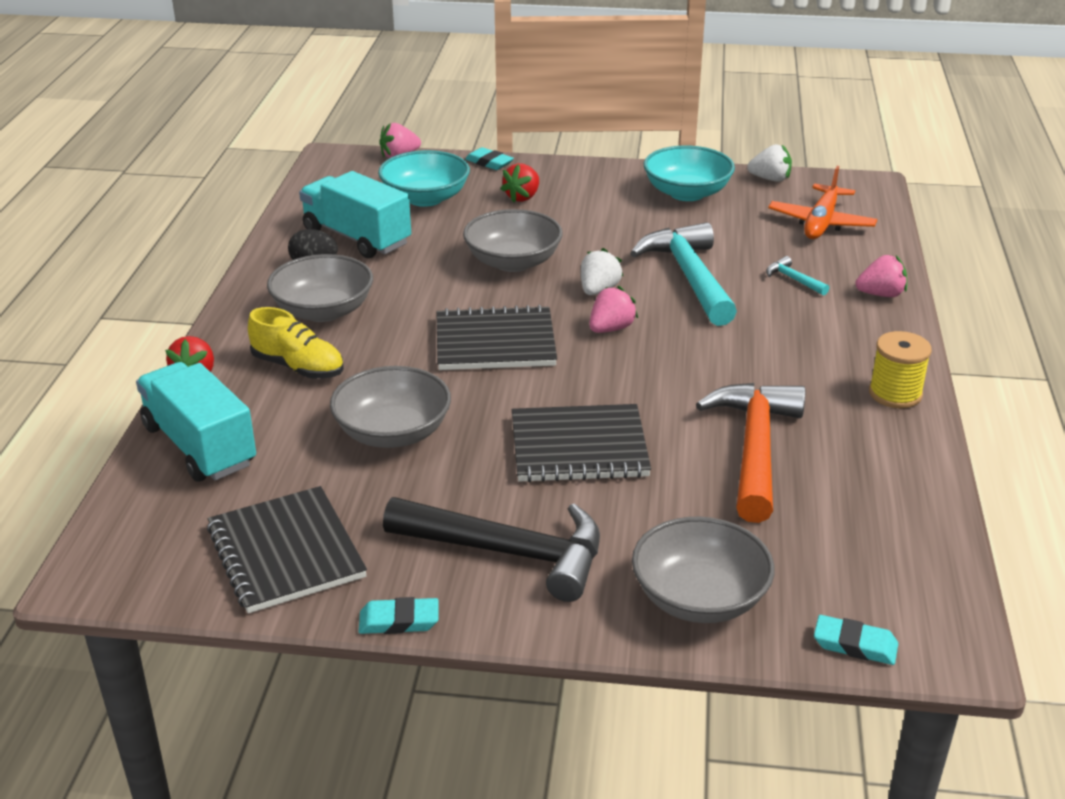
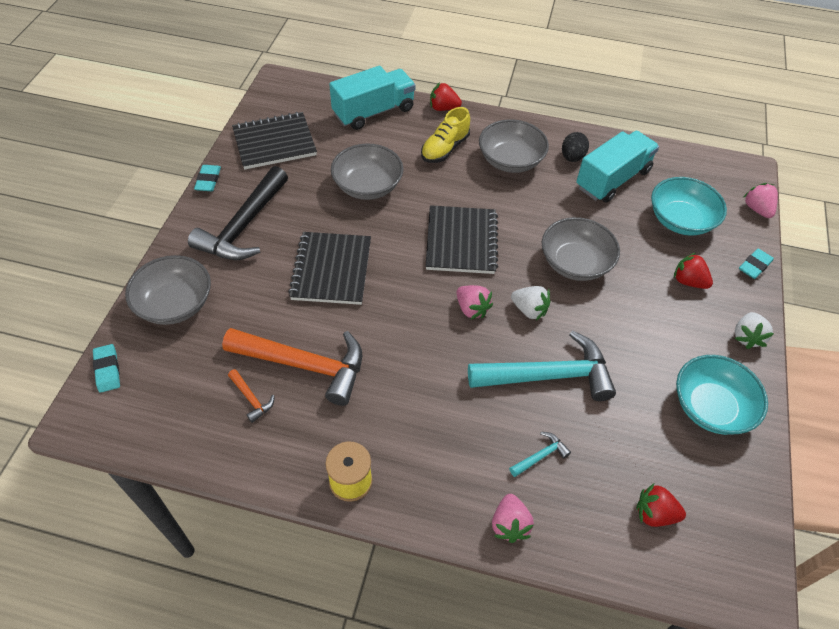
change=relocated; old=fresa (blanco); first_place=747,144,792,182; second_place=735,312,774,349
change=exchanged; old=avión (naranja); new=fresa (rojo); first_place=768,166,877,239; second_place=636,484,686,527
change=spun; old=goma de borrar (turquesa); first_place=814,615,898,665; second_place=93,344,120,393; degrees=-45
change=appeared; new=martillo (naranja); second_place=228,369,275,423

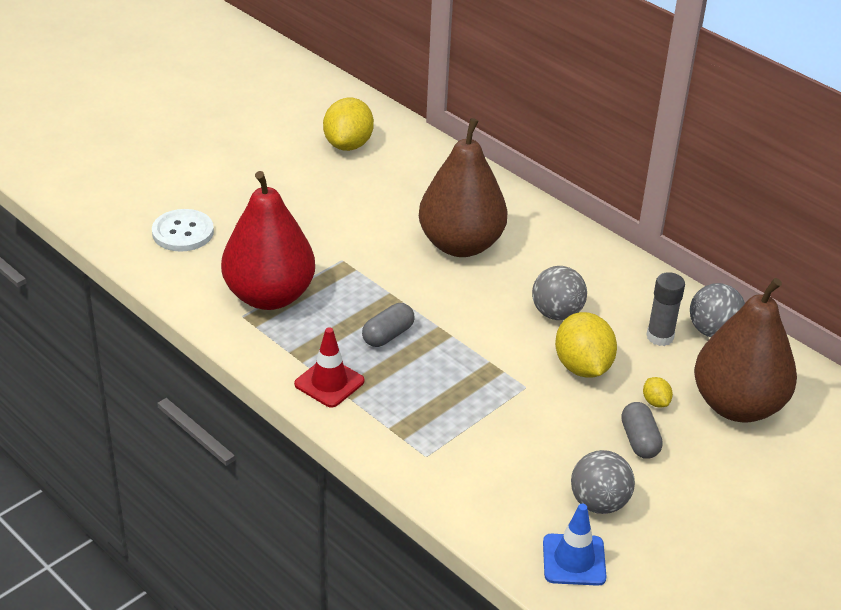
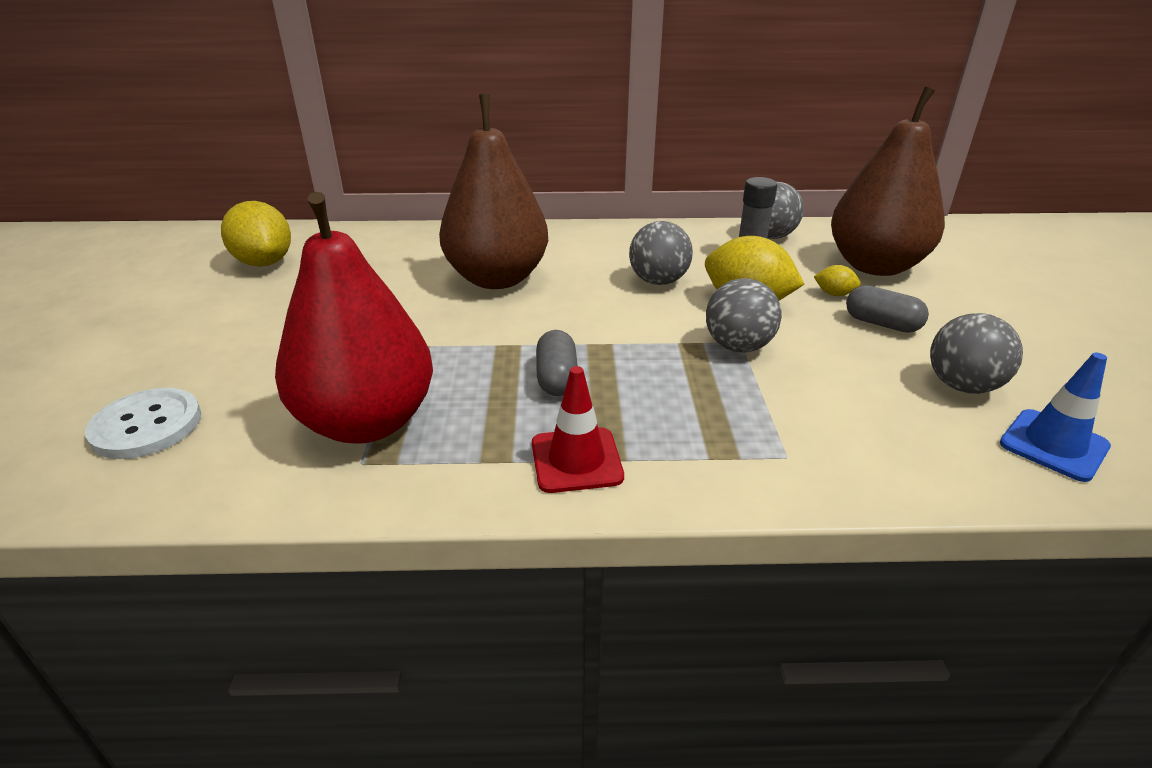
change=appeared; new=pelota (gris); second_place=706,278,782,352

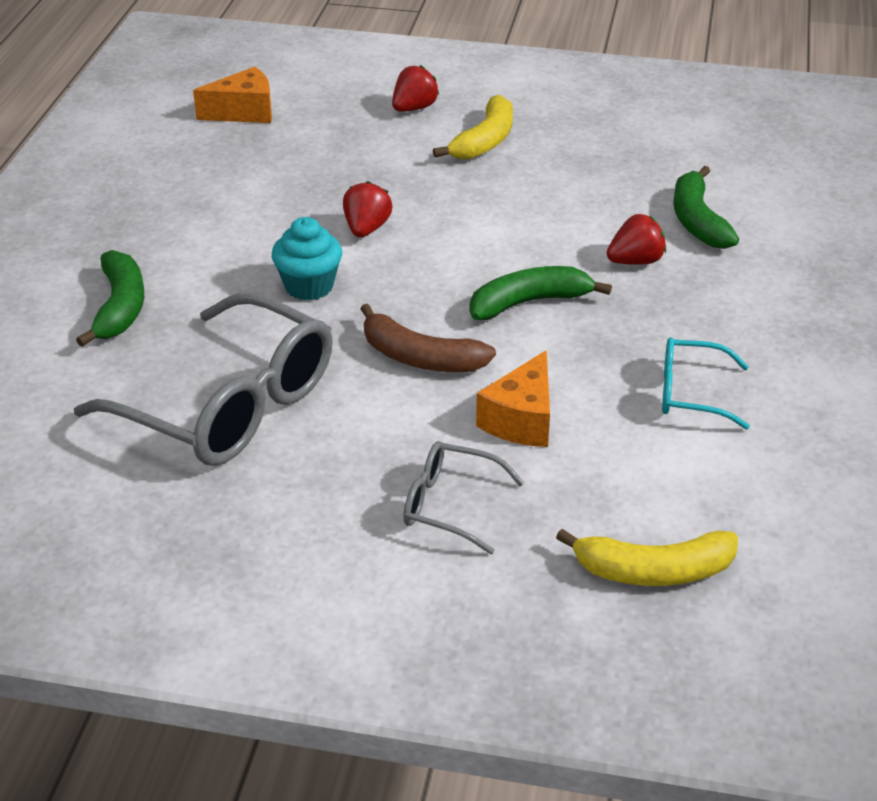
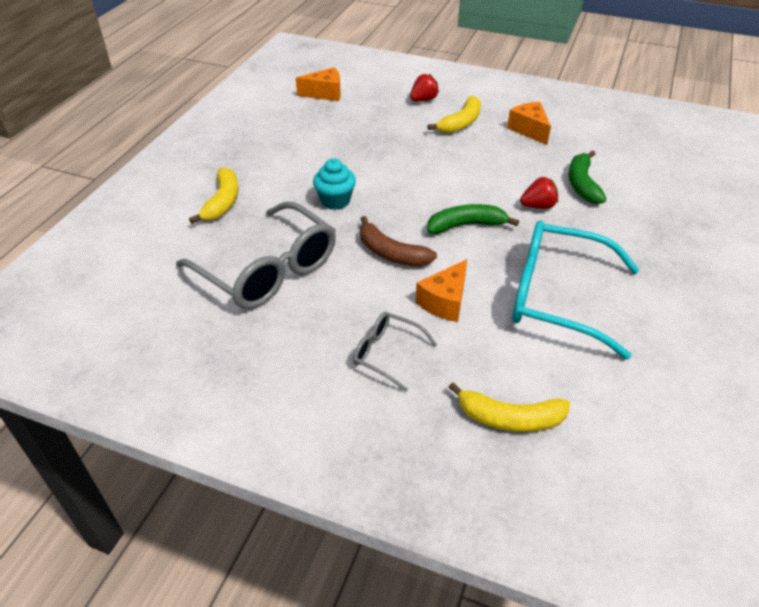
change=colour; old=plátano (verde); new=plátano (amarillo); first_place=76,250,144,347; second_place=189,167,238,224
change=missing; old=fresa (rojo); first_place=343,181,392,237
change=size; old=gafas (turquesa); first_place=662,337,750,429; second_place=512,221,640,360; factor=2.04
change=appeared; new=queso (naranja); second_place=507,102,551,145

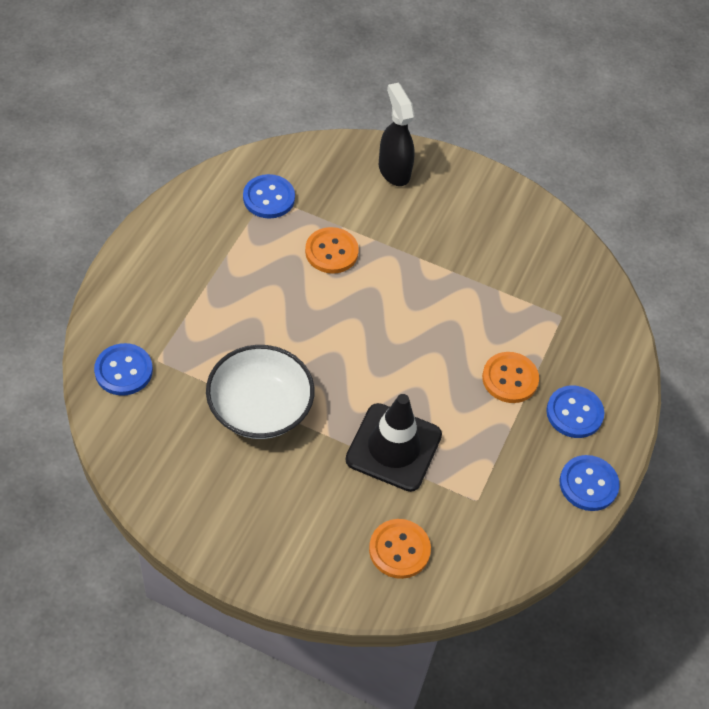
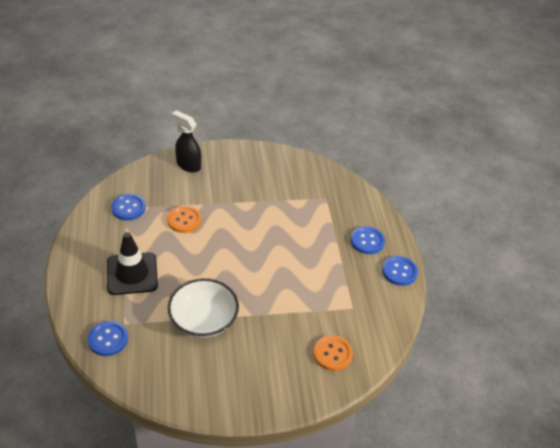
change=relocated; old=cono de tráfico (negro); first_place=345,394,442,492; second_place=107,232,158,295
change=missing; old=botón (naranja); first_place=482,352,539,403

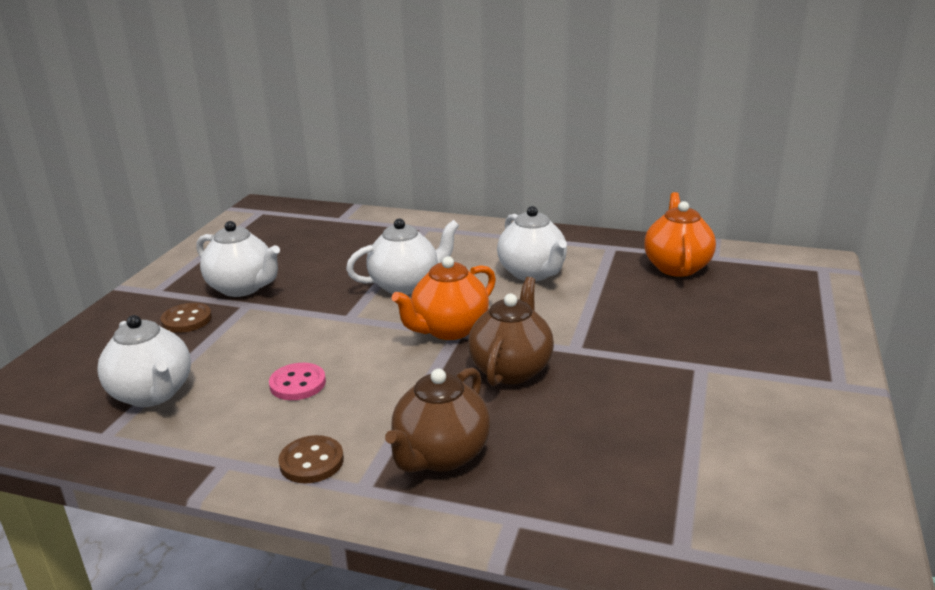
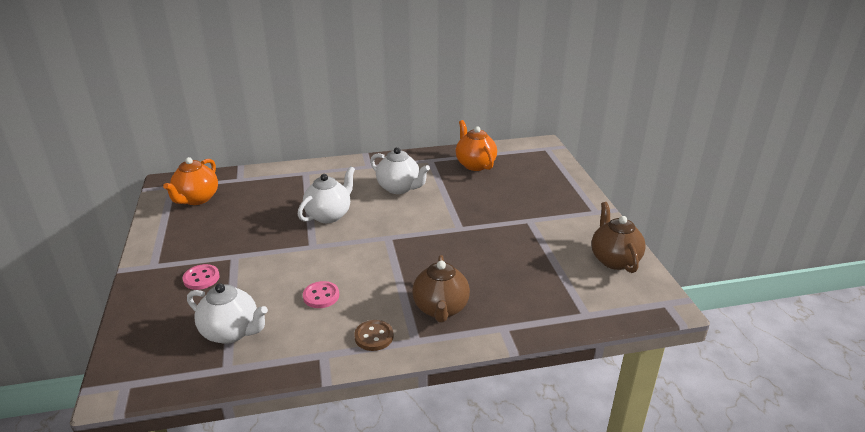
change=colour; old=botón (marrón); new=botón (rosa); first_place=160,303,212,333; second_place=182,264,220,290
change=missing; old=tetera (blanco); first_place=196,221,280,297
change=relocated; old=tetera (naranja); first_place=391,256,496,340; second_place=163,157,218,205
change=relocated; old=tetera (marrón); first_place=468,277,554,386; second_place=591,202,646,273

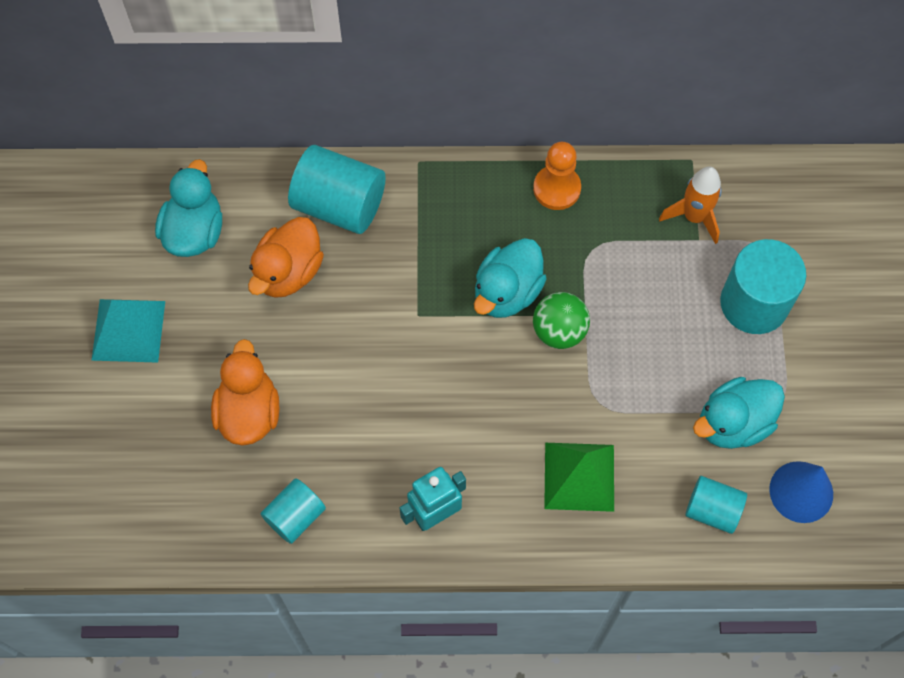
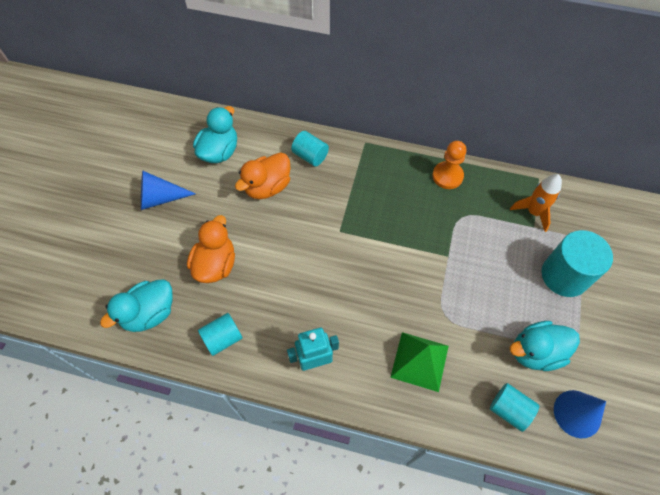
change=exchanged; old=pirámide (turquesa); new=cono (azul); first_place=91,299,165,363; second_place=141,170,196,210
change=size; old=cilindro (turquesa); first_place=288,145,386,234; second_place=291,131,329,167; factor=0.59
change=relocated; old=pato (turquesa); first_place=474,238,547,318; second_place=100,279,173,332
change=missing; old=pelota (verde); first_place=533,292,590,349

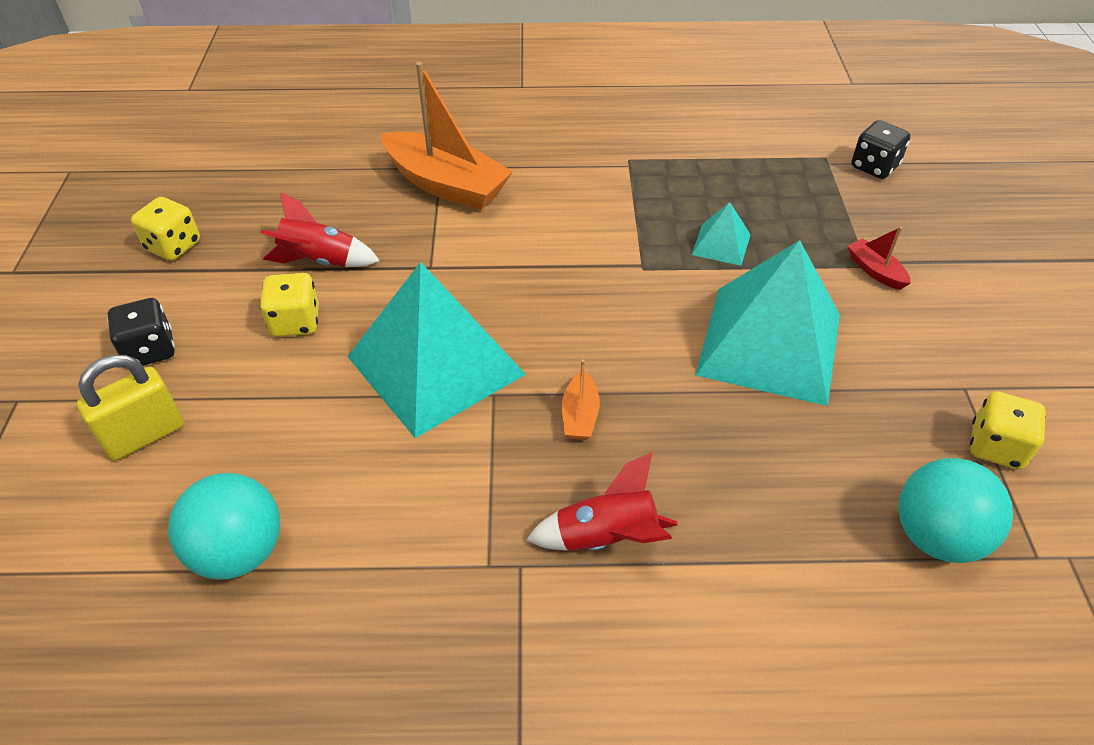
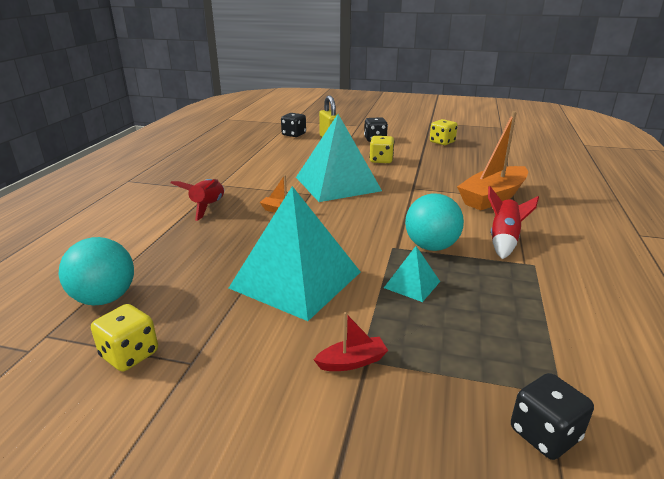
change=relocated; old=pelota (turquesa); first_place=168,473,280,580; second_place=405,193,464,251
change=relocated; old=cohete (rojo); first_place=260,192,380,267; second_place=488,186,539,259
change=appeared; new=dado (negro); second_place=281,113,306,137

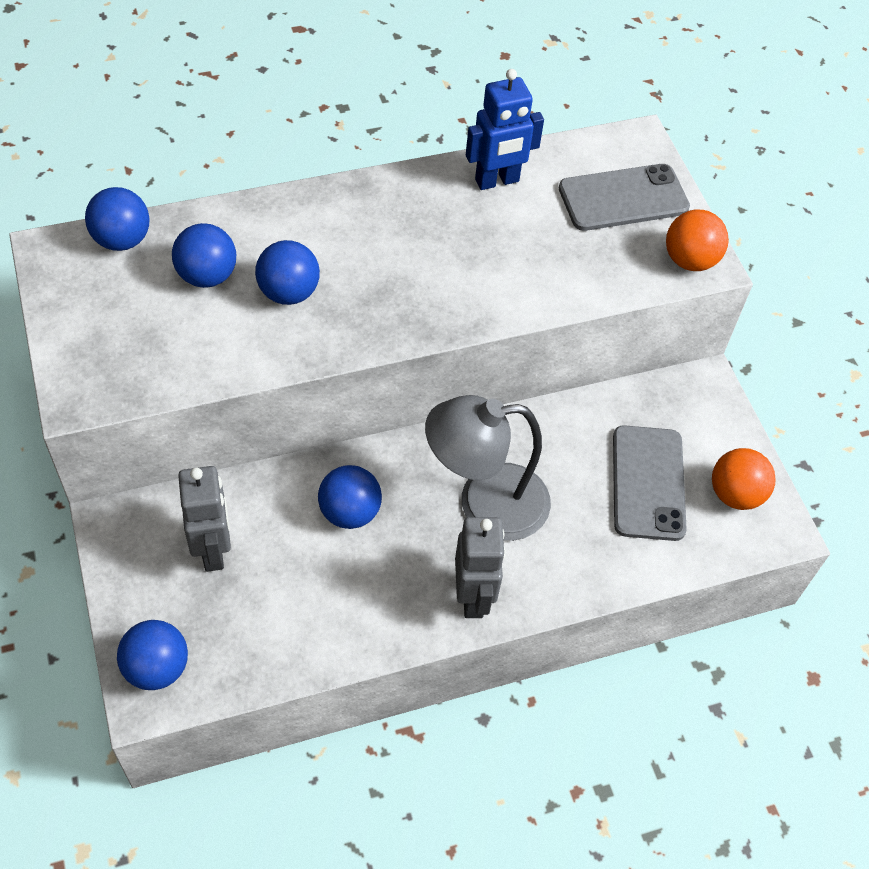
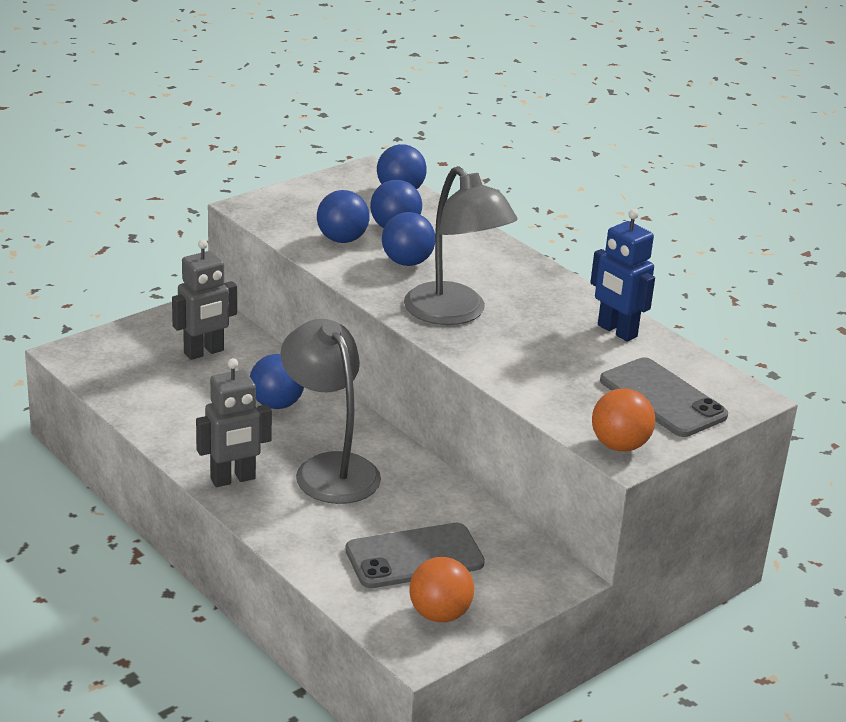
change=relocated; old=pelota (azul); first_place=117,620,188,690; second_place=317,190,370,243
change=appeared; new=lámpara (gris); second_place=404,166,518,325

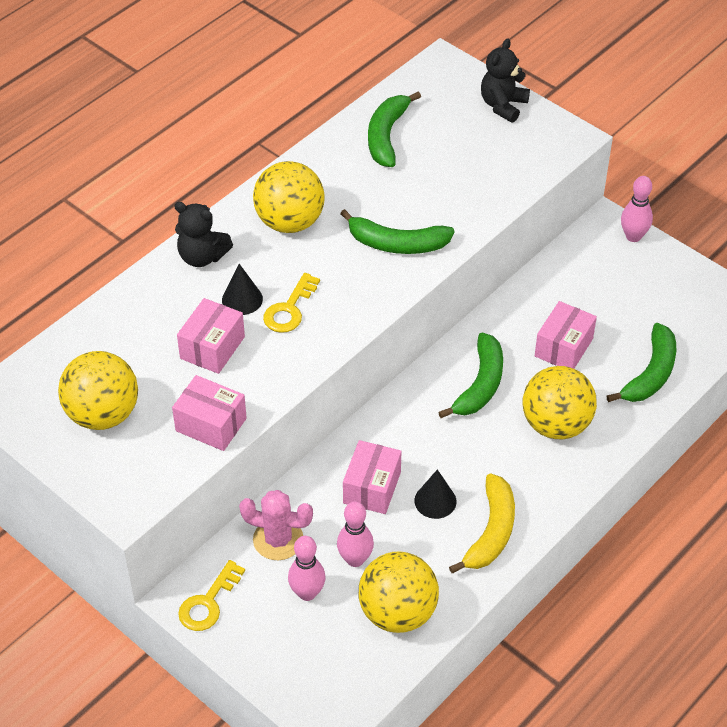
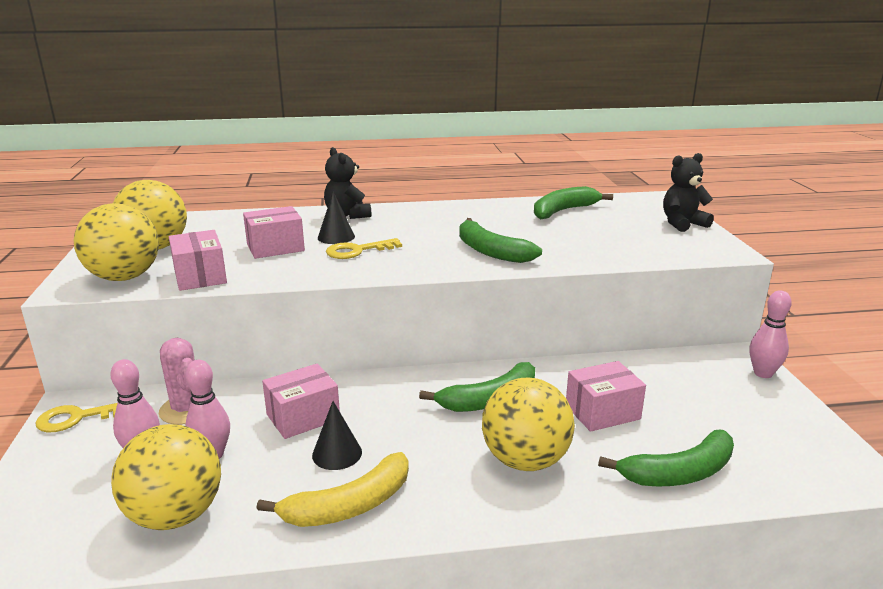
change=relocated; old=pelota (amarillo); first_place=253,161,325,233; second_place=74,203,159,281

